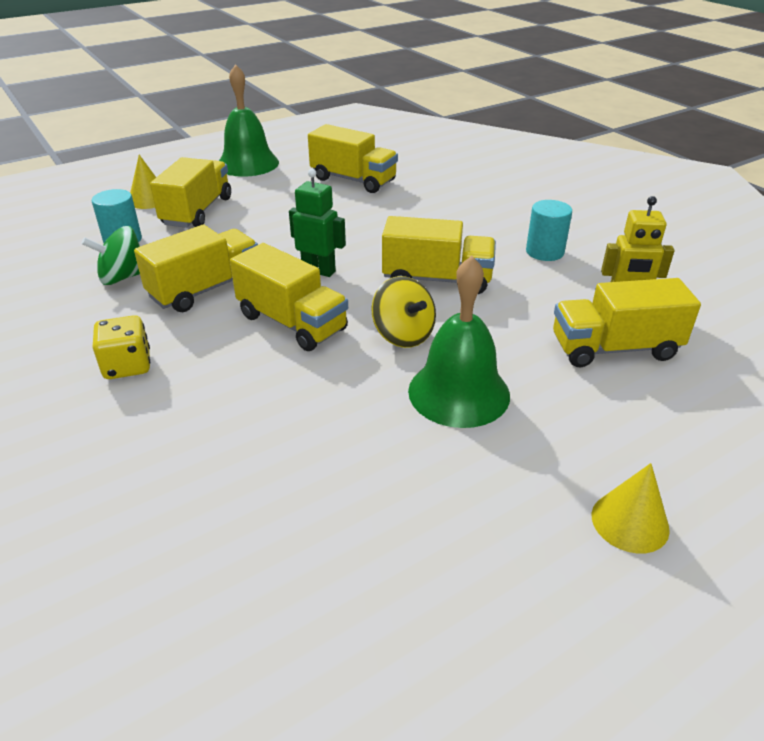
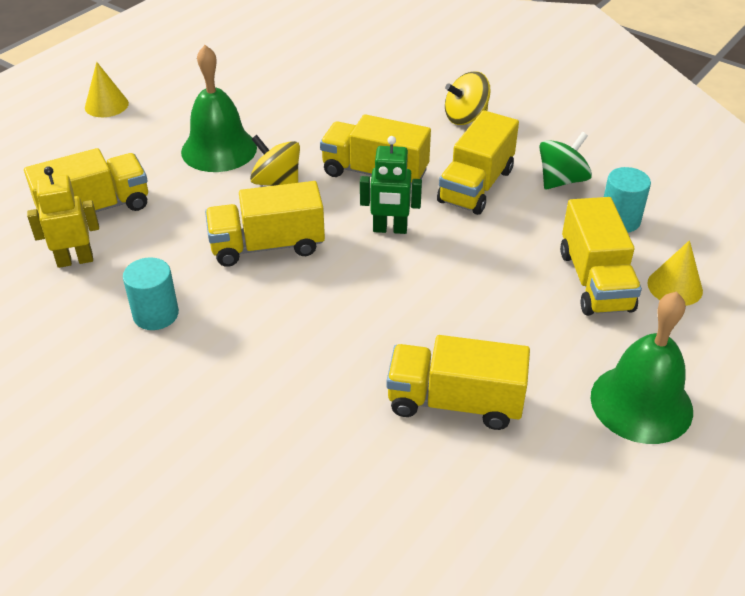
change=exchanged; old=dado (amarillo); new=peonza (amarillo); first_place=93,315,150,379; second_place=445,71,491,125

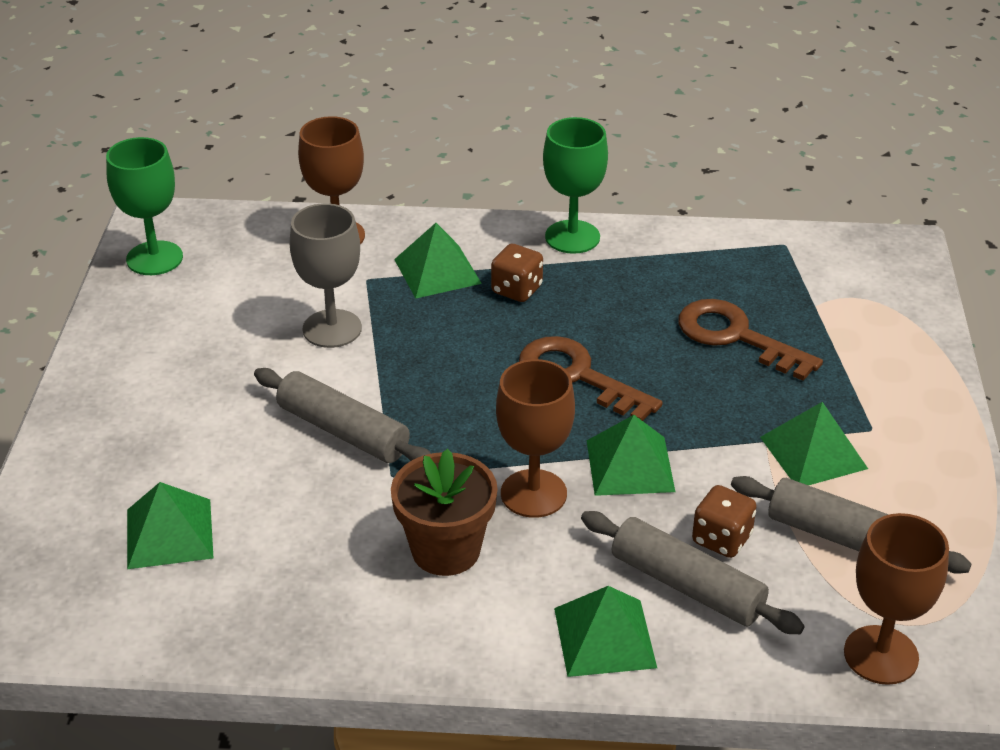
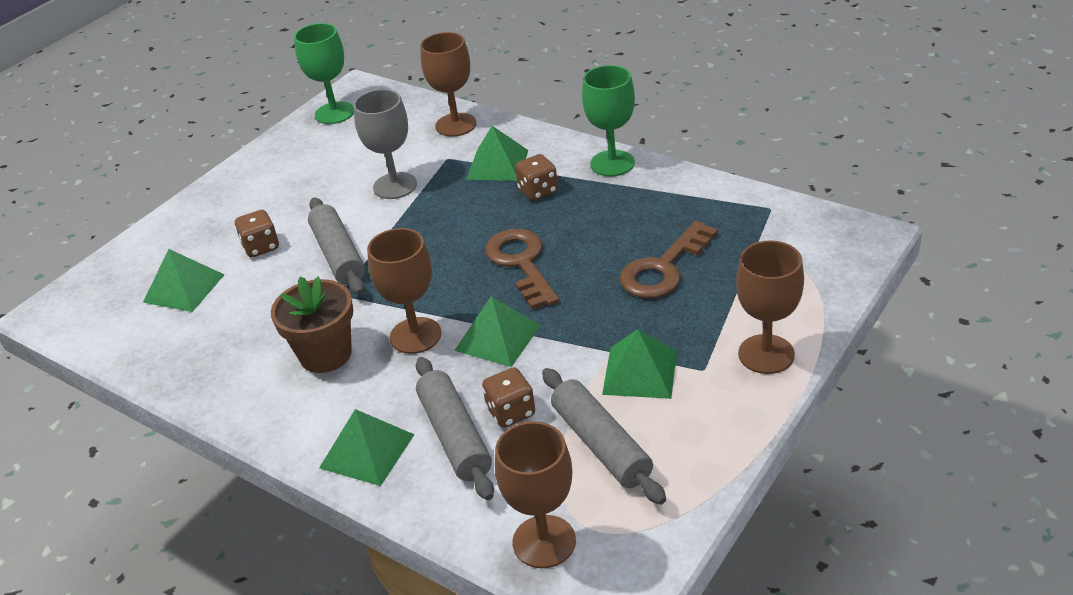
change=spun; old=llave (marrón); first_place=678,299,823,381; second_place=620,220,718,298; degrees=-120
change=appeared; new=dado (marrón); second_place=235,210,279,257
change=appeared; new=copa (marrón); second_place=736,240,804,374

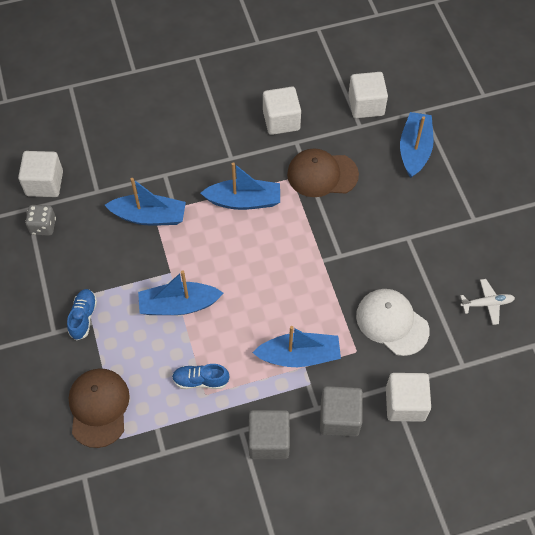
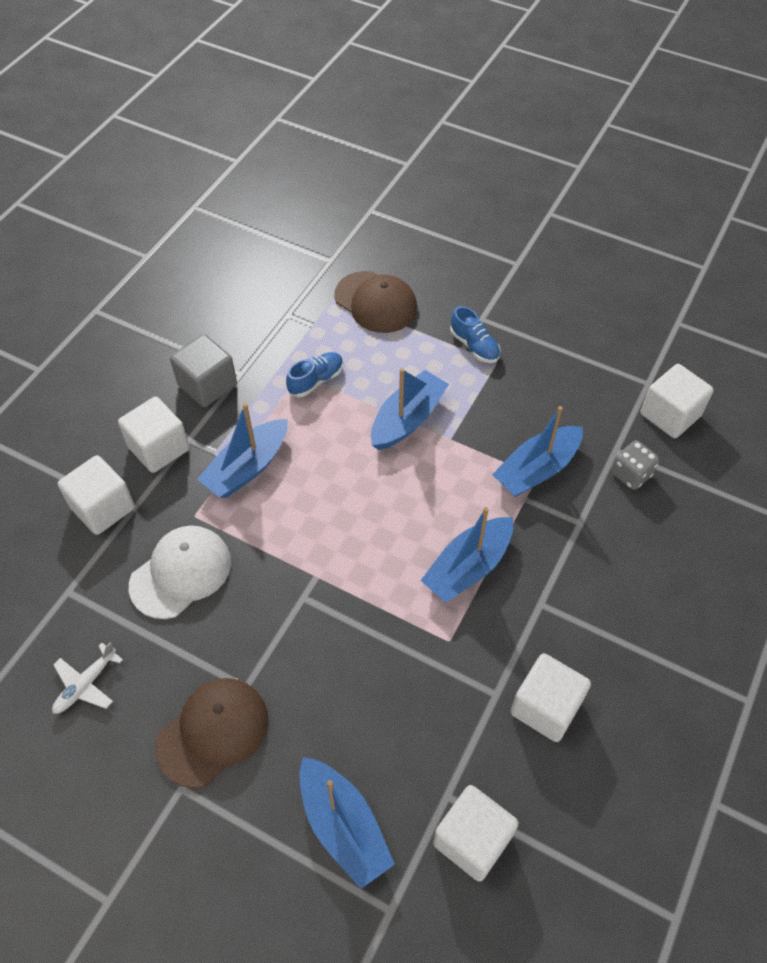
change=relocated; old=dado (gris); first_place=25,205,56,236; second_place=611,440,659,490
change=relocated; old=gorra (marrón); first_place=287,148,359,197; second_place=155,678,269,788
change=colour; old=cubo (gris); new=cubo (blanco); first_place=320,386,363,436; second_place=118,397,190,473
change=spun; old=gorra (blanco); first_place=356,289,429,356; second_place=129,526,231,619; degrees=-45

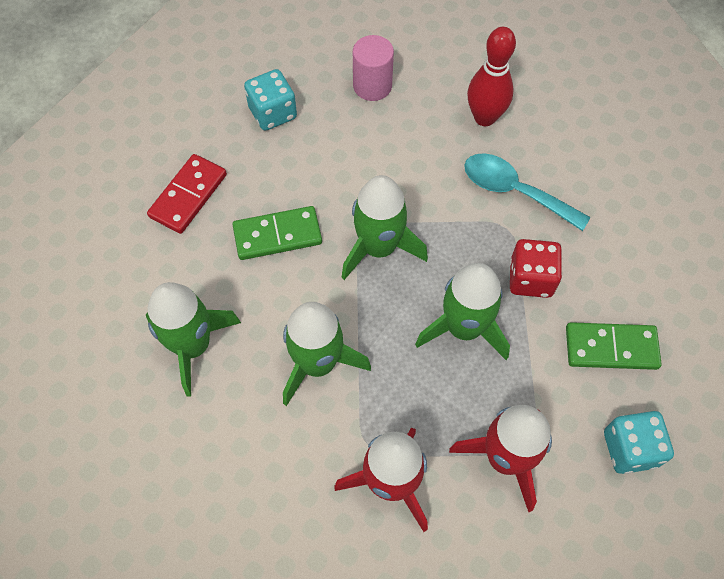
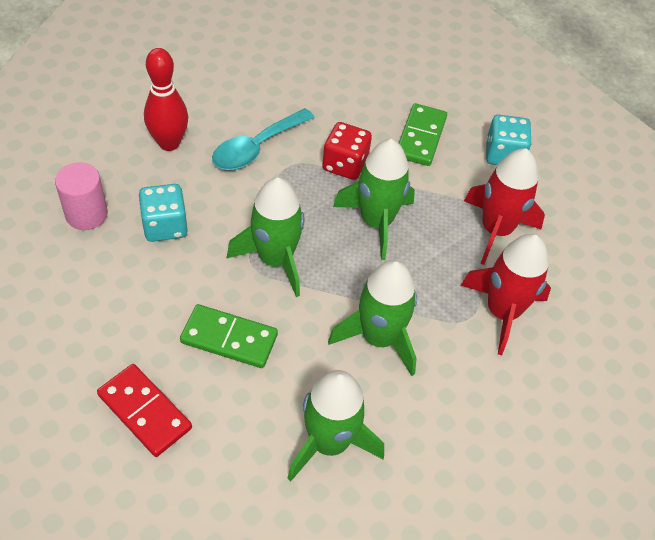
change=spun; old=ficha de dominó (verde); first_place=232,206,322,260; second_place=180,304,278,368; degrees=-75
change=relocated; old=dado (turquesa); first_place=244,69,297,131; second_place=139,184,188,242

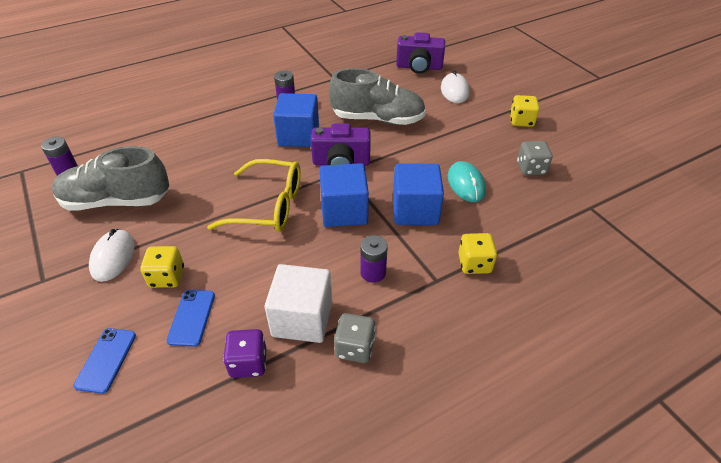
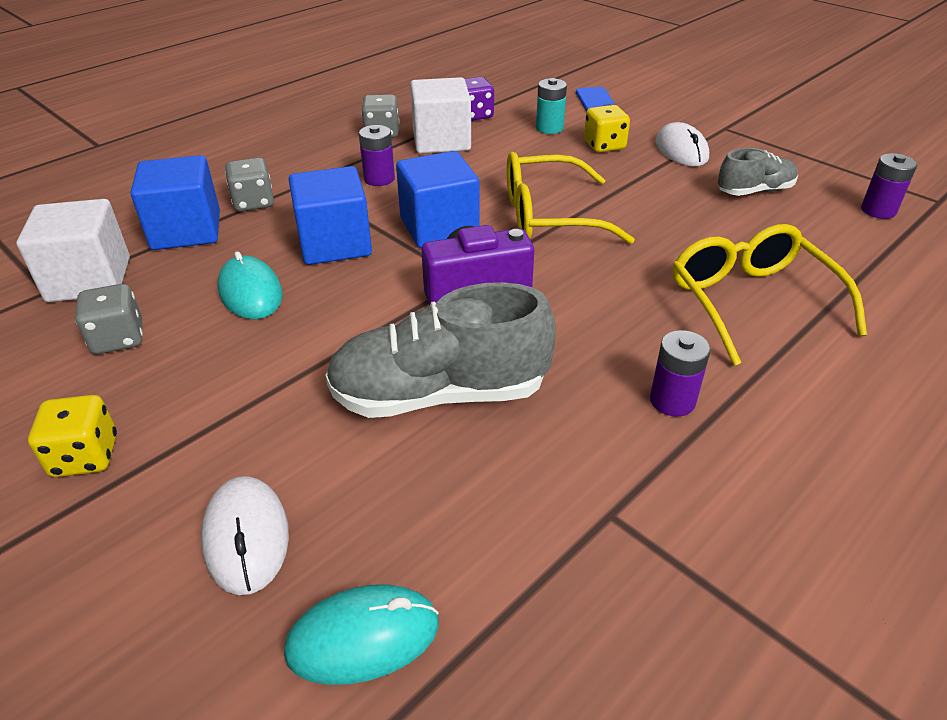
change=size; old=zapato (gris); first_place=52,146,169,210; second_place=718,148,798,196; factor=0.56
change=exchanged; old=móvil (azul); new=pila (turquesa); first_place=166,290,215,347; second_place=536,78,567,134
change=relocated; old=cubo (azul); first_place=273,93,319,147; second_place=131,155,220,250
change=exchanged; old=cámara (morado); new=ratón (turquesa); first_place=396,32,445,74; second_place=284,584,439,685
change=colour; old=dado (amarillo); new=dado (gris); first_place=458,233,497,274; second_place=225,158,274,212
change=appeared; new=cubo (blanco); second_place=16,199,130,302
change=appeared; new=gafas (amarillo); second_place=673,224,867,366

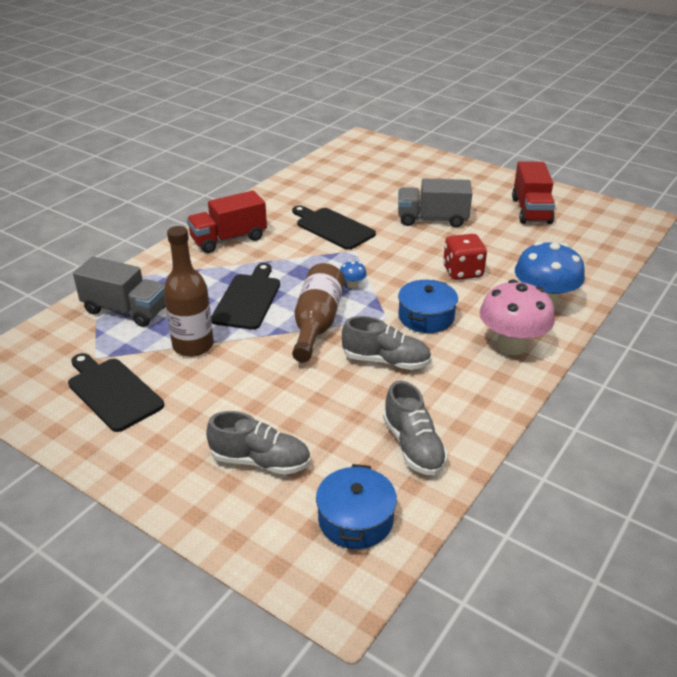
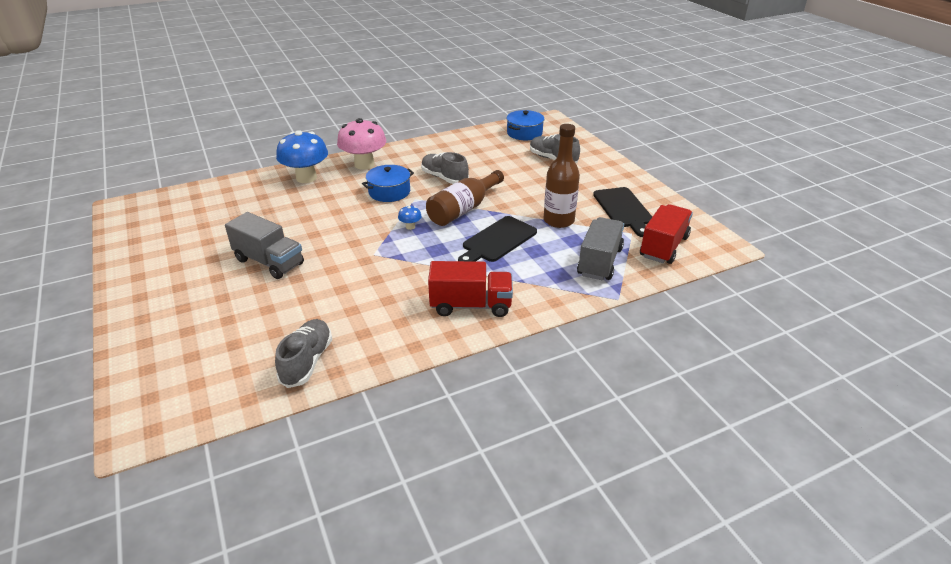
change=spun; old=camión (gris); first_place=73,257,166,327; second_place=577,217,624,280; degrees=60
change=missing; old=tabla de cortar (negro); first_place=292,205,376,250
change=relocated; old=zapato (gris); first_place=383,381,448,475; second_place=275,319,332,388
change=missing; old=dado (rojo); first_place=443,234,487,280
change=relocated; old=camión (rojo); first_place=512,161,555,224; second_place=640,204,693,264

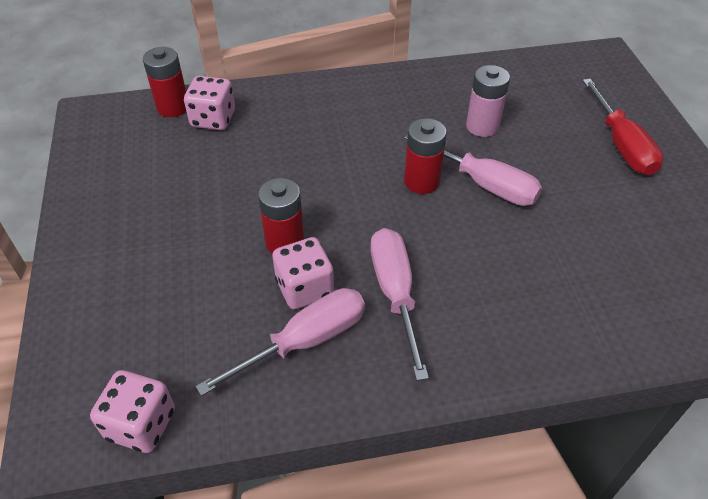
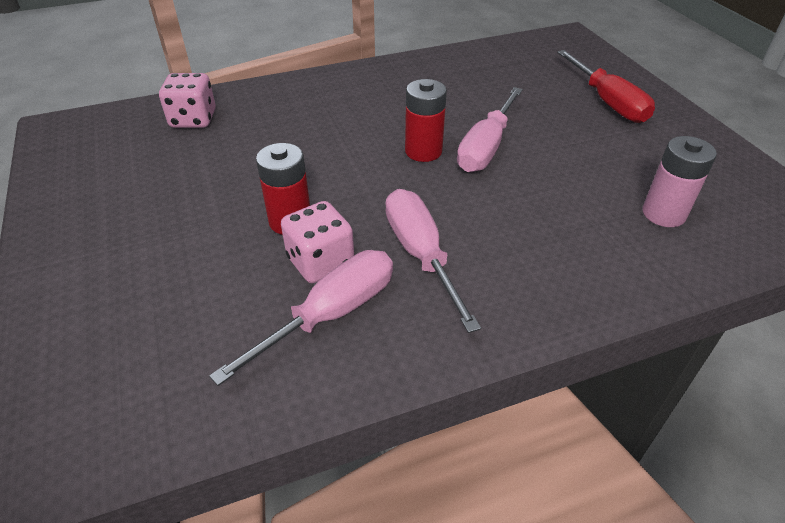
change=missing; old=dado (rosa); first_place=90,370,175,453
change=missing; old=pila (rojo); first_place=143,47,186,117
change=spun; old=destornillador (rosa); first_place=404,134,542,206; second_place=457,87,523,172; degrees=90
change=relocated; old=pila (rosa); first_place=466,65,510,137; second_place=643,136,717,227

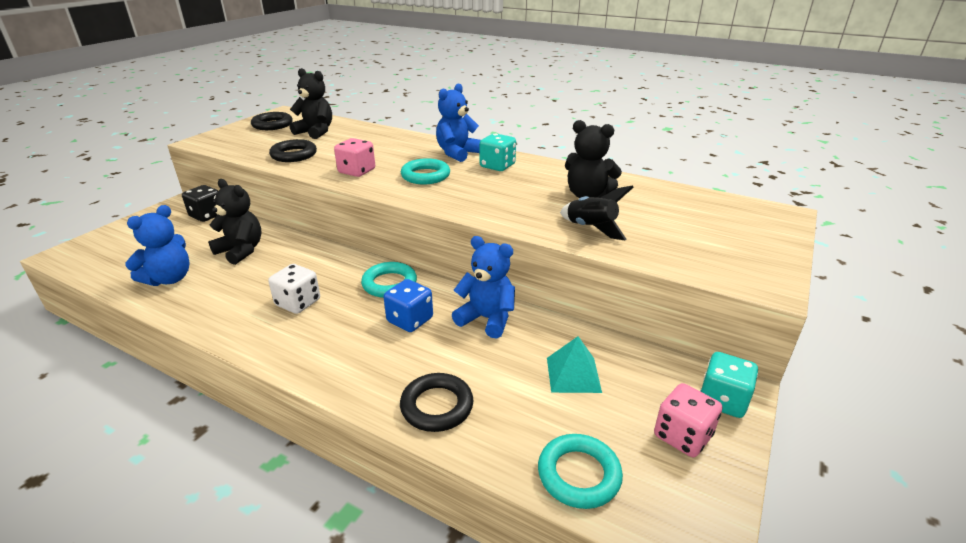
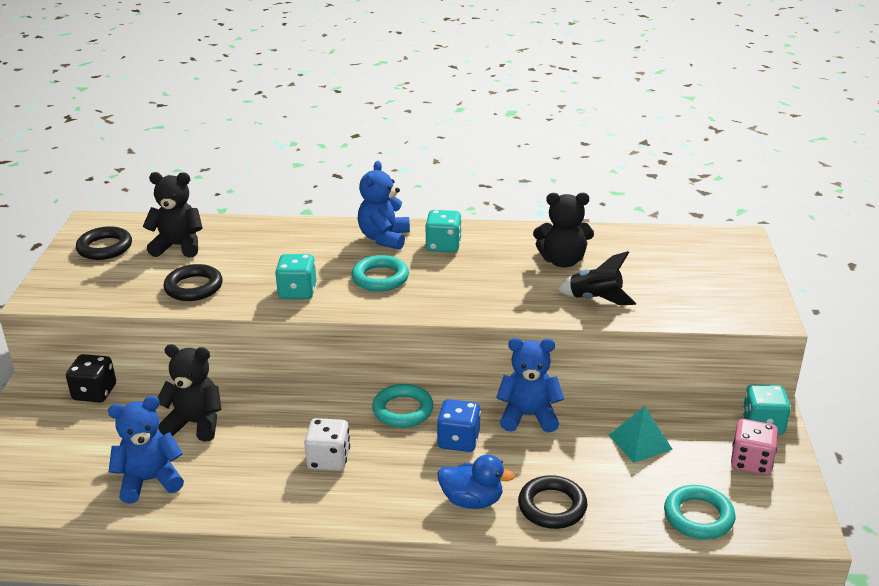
change=spun; old=osito (azul); first_place=125,205,190,286; second_place=108,396,184,504; degrees=-120
change=colour; old=dado (rosa); new=dado (turquesa); first_place=334,138,375,177; second_place=275,254,316,299
change=appeared; new=pato (azul); second_place=437,454,515,509

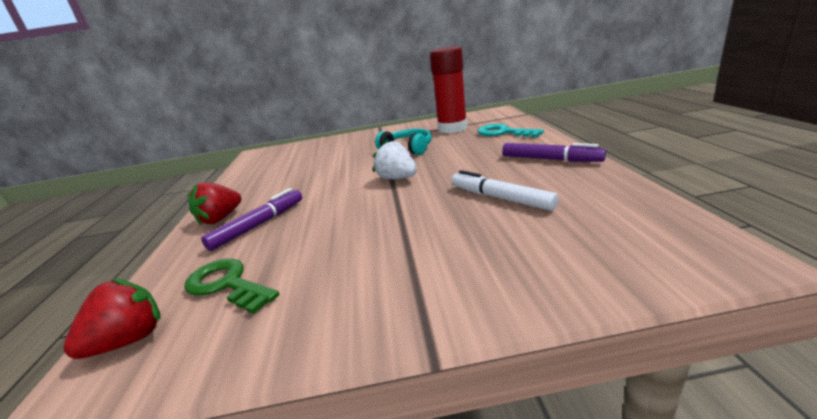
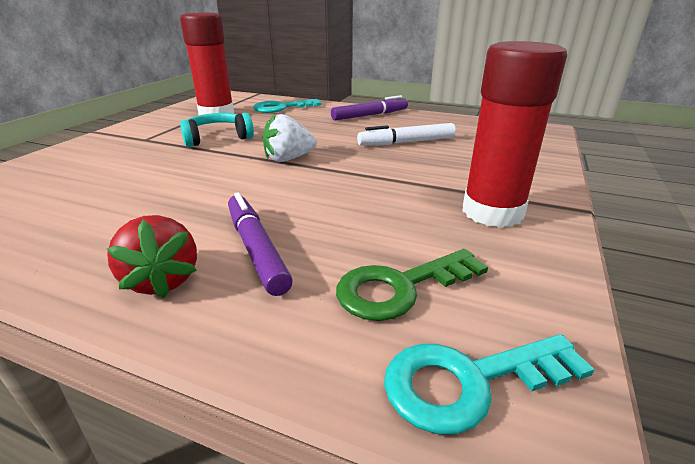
change=exchanged; old=fresa (rojo); new=llave (turquesa); first_place=63,279,160,359; second_place=384,334,595,434
change=appeared; new=barra de pegamento (rojo); second_place=462,41,567,228

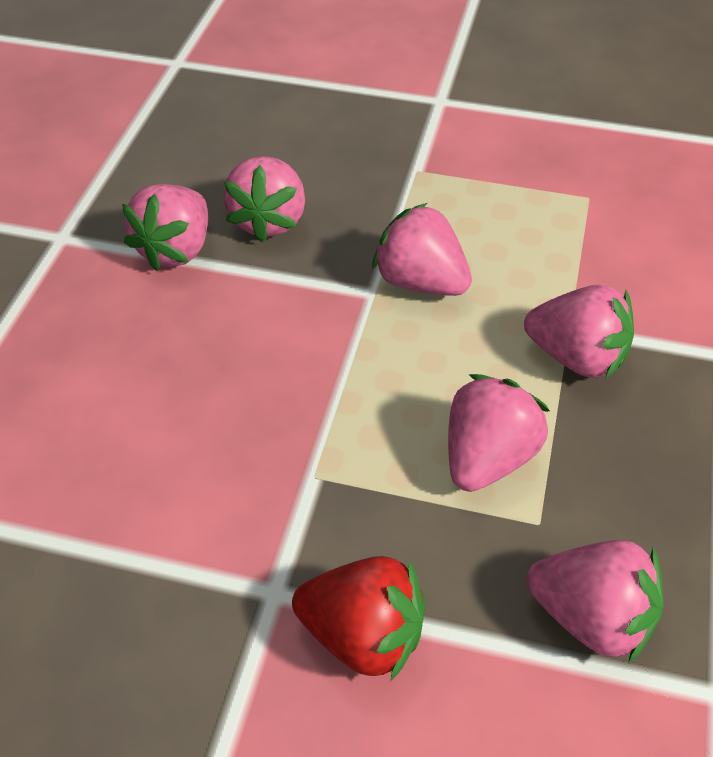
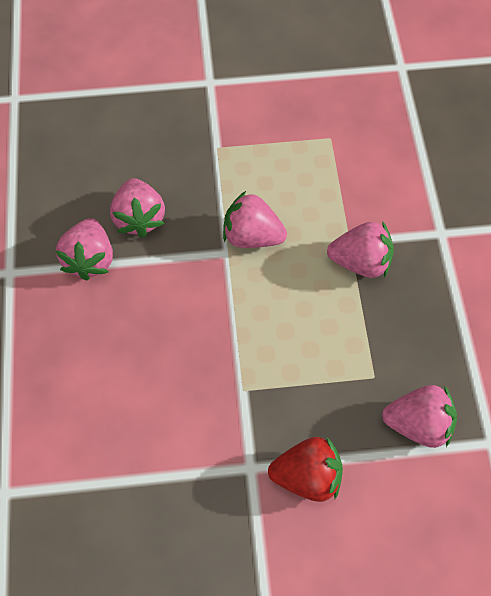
change=missing; old=fresa (rosa); first_place=448,374,550,492

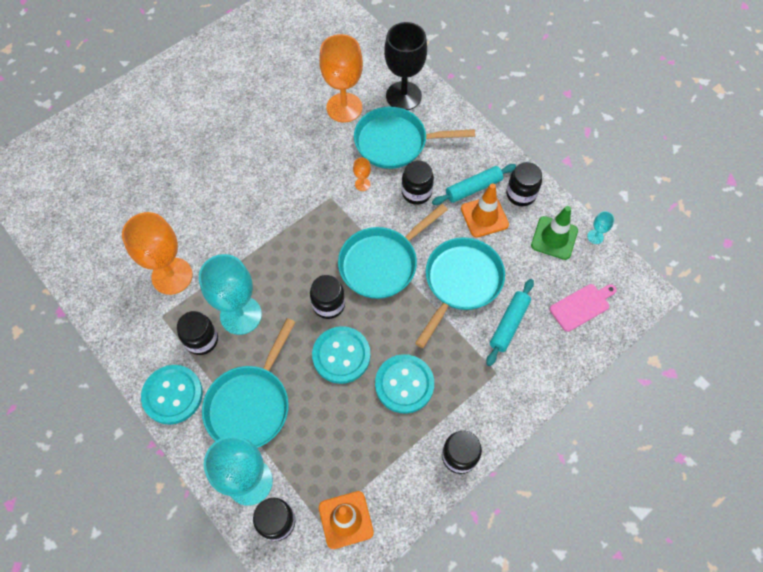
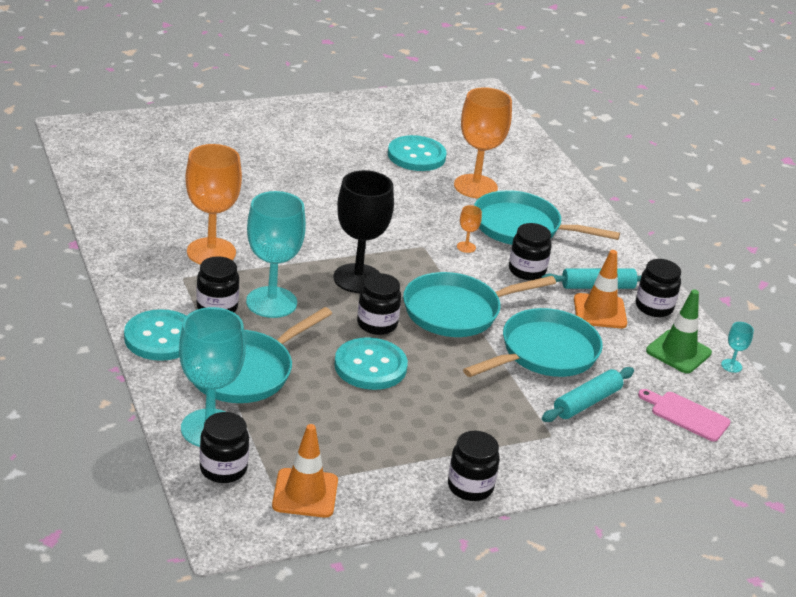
change=relocated; old=botón (turquesa); first_place=375,354,434,414; second_place=388,135,447,171
change=relocated; old=copa (negro); first_place=384,22,427,110; second_place=333,170,394,293
change=spun; old=tabla de cortar (rosa); first_place=550,284,617,332; second_place=638,389,731,442; degrees=-135

